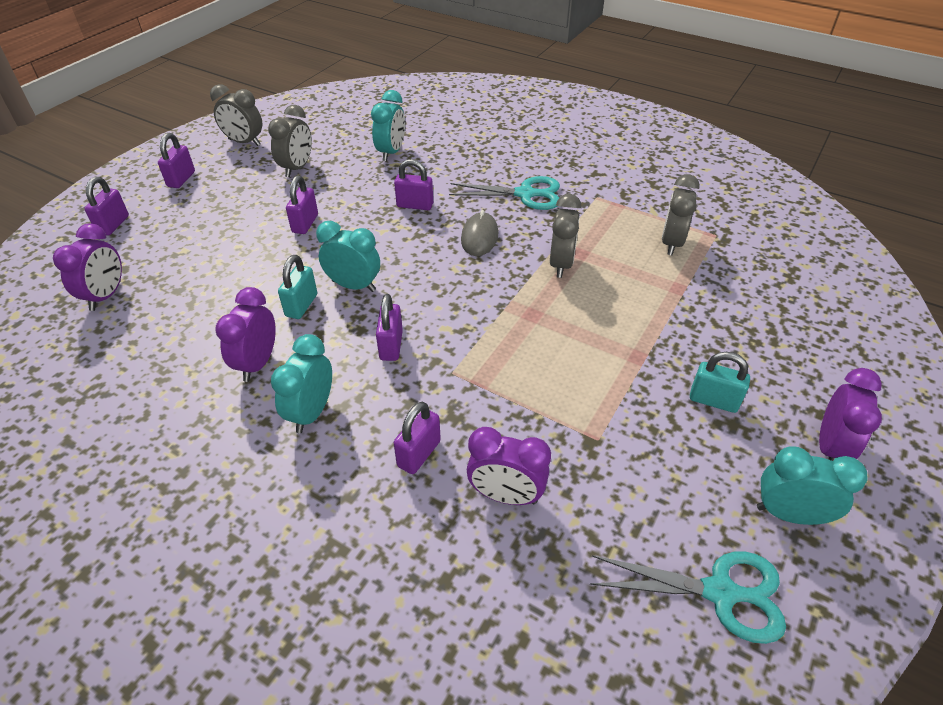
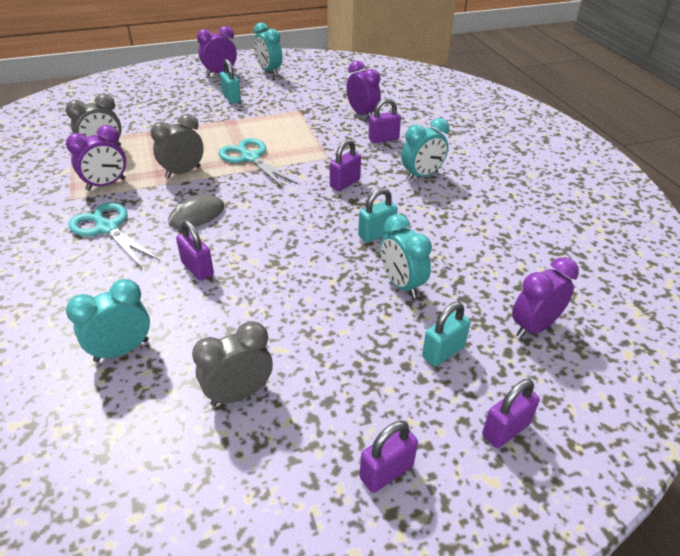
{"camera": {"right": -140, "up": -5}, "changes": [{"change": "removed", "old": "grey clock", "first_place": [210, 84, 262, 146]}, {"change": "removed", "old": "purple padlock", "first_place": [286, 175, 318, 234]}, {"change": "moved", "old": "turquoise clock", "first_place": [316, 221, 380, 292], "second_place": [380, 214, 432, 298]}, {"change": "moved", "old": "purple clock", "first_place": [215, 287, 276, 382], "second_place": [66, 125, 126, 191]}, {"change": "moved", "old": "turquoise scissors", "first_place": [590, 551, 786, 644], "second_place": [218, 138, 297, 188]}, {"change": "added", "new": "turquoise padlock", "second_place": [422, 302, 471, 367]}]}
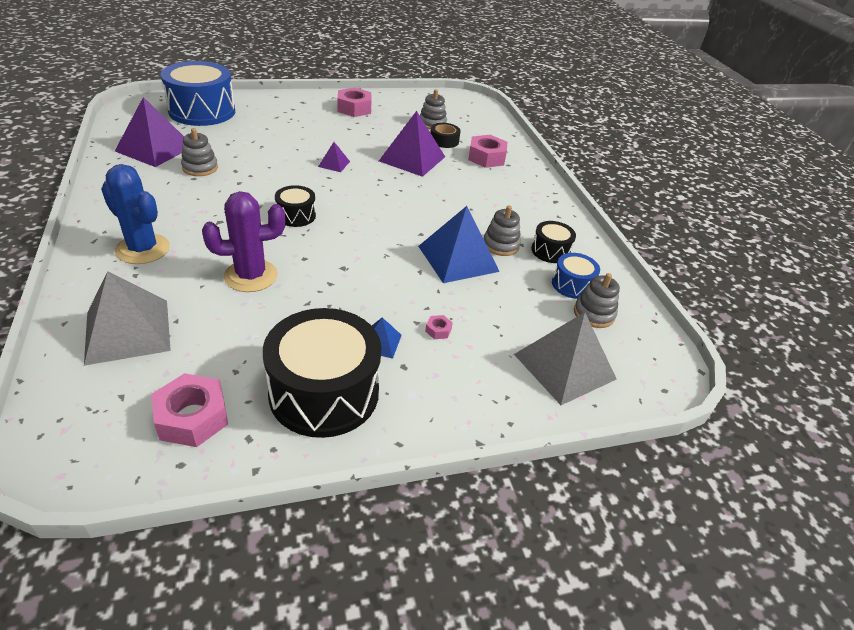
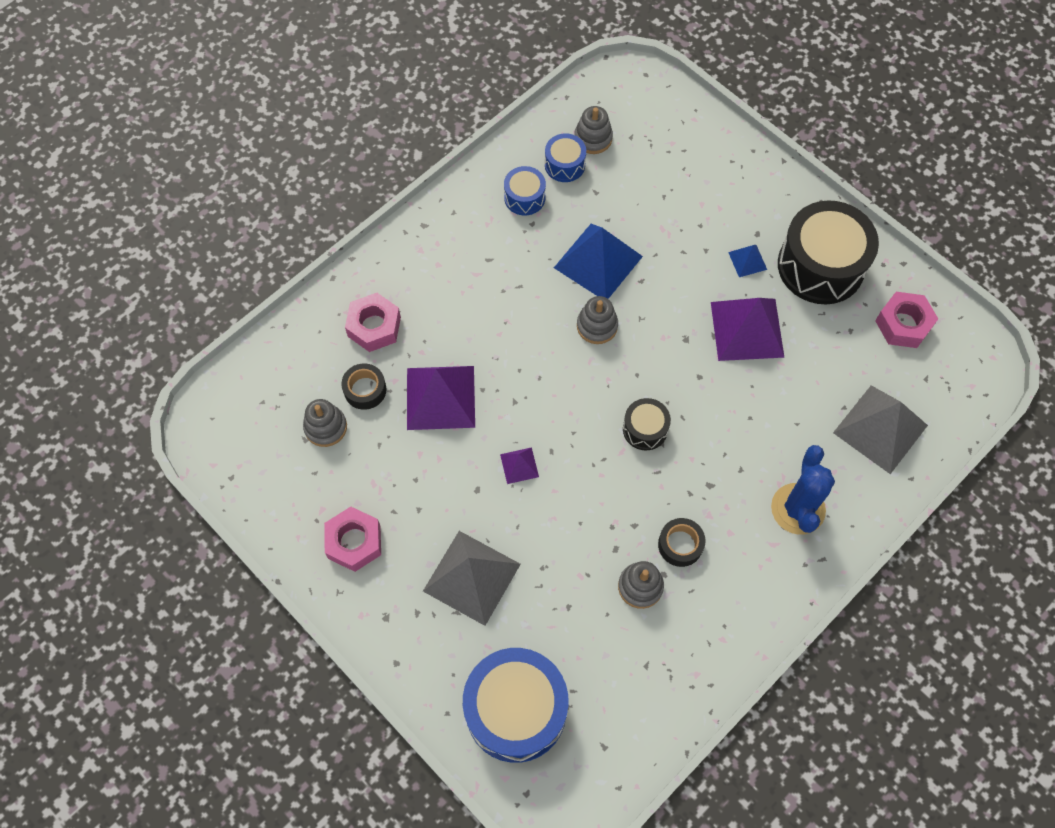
{"camera": {"right": -115, "up": 25}, "changes": [{"change": "moved", "old": "purple pyramid", "first_place": [115, 97, 184, 167], "second_place": [711, 298, 785, 361]}, {"change": "removed", "old": "purple cactus", "first_place": [202, 191, 285, 292]}, {"change": "moved", "old": "grey stacking toy", "first_place": [484, 205, 521, 256], "second_place": [577, 296, 618, 344]}, {"change": "recoloured", "old": "black drum", "new": "blue drum", "first_place": [531, 221, 576, 263], "second_place": [504, 166, 546, 215]}, {"change": "moved", "old": "grey pyramid", "first_place": [514, 312, 617, 405], "second_place": [423, 531, 521, 626]}, {"change": "removed", "old": "pink nut", "first_place": [425, 315, 453, 339]}, {"change": "added", "new": "black tape", "second_place": [658, 518, 705, 567]}]}
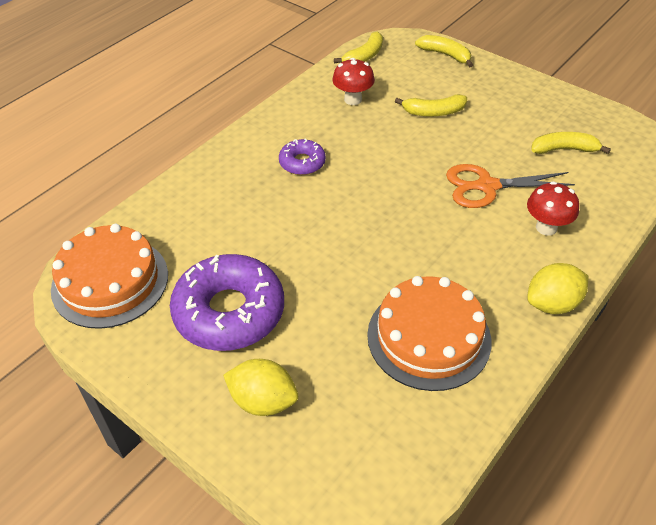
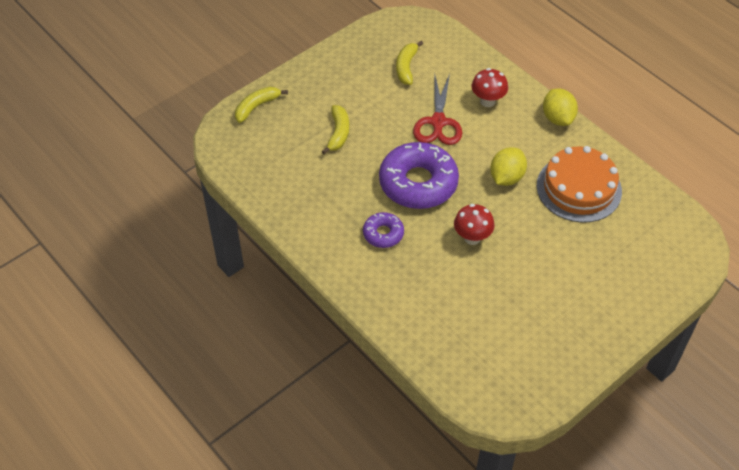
{"camera": {"right": -80, "up": 5}, "changes": [{"change": "removed", "old": "yellow banana", "first_place": [334, 31, 383, 64]}, {"change": "moved", "old": "red mushroom", "first_place": [332, 58, 375, 105], "second_place": [454, 204, 495, 245]}, {"change": "recoloured", "old": "orange scissors", "new": "red scissors", "first_place": [446, 164, 575, 208], "second_place": [413, 73, 462, 145]}, {"change": "removed", "old": "orange cake", "first_place": [51, 224, 168, 329]}, {"change": "moved", "old": "purple donut", "first_place": [170, 254, 284, 351], "second_place": [379, 142, 459, 209]}, {"change": "moved", "old": "yellow lemon", "first_place": [223, 359, 298, 416], "second_place": [490, 147, 527, 186]}]}
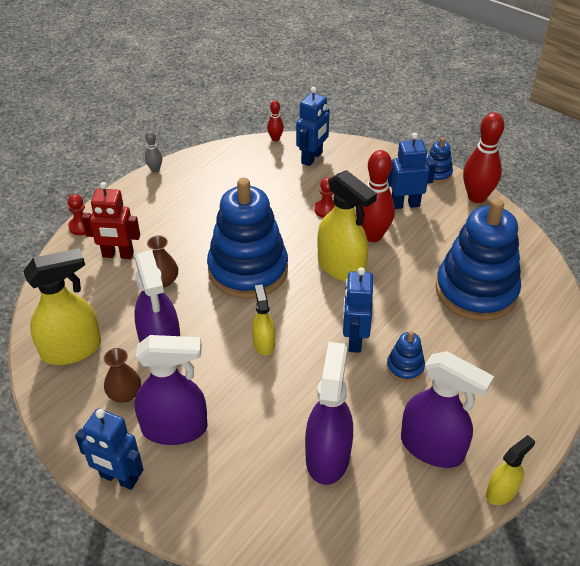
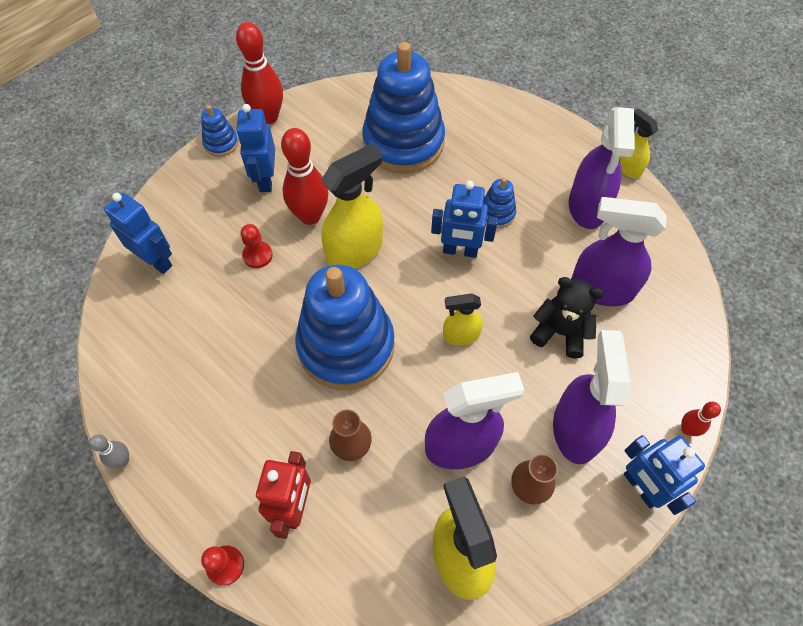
{"camera": {"right": -85, "up": 15}, "changes": [{"change": "moved", "old": "red bowling pin", "first_place": [267, 100, 284, 141], "second_place": [681, 402, 721, 436]}, {"change": "turned", "old": "purple spray bottle", "first_place": [401, 351, 494, 468], "second_place": [569, 107, 635, 229], "degrees": 150}, {"change": "turned", "old": "blue robot", "first_place": [75, 409, 144, 490], "second_place": [624, 435, 705, 515], "degrees": 120}, {"change": "added", "new": "black teddy bear", "second_place": [530, 277, 604, 359]}]}
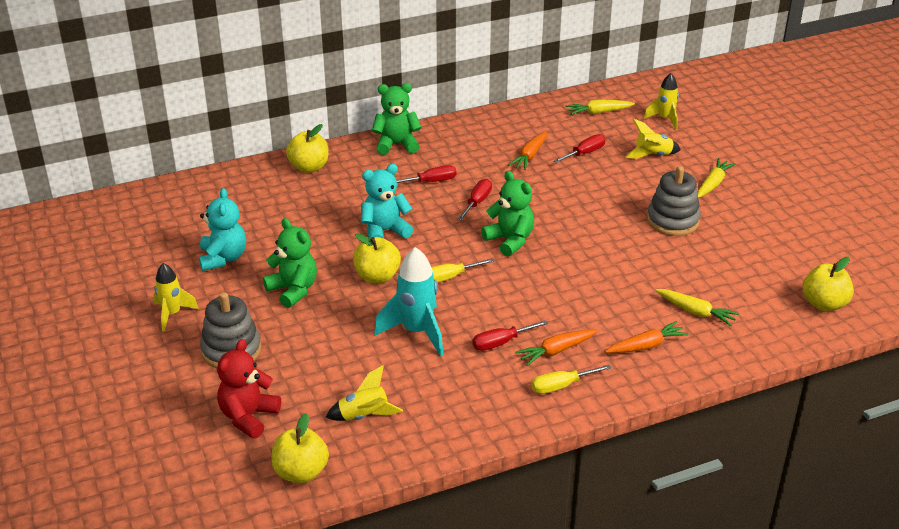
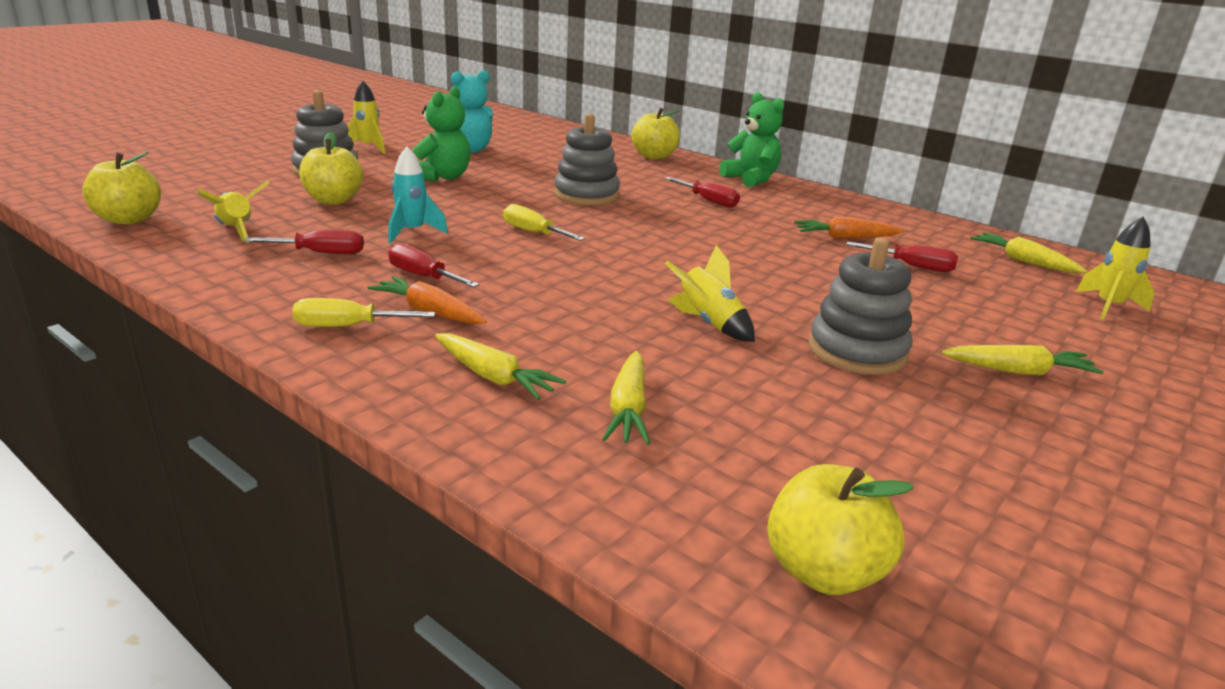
{"camera": {"right": 60, "up": -10}, "changes": [{"change": "moved", "old": "yellow rocket", "first_place": [625, 119, 681, 159], "second_place": [665, 245, 755, 342]}, {"change": "replaced", "old": "turquoise teddy bear", "new": "grey stacking toy", "first_place": [361, 164, 414, 239], "second_place": [554, 113, 620, 206]}, {"change": "removed", "old": "green teddy bear", "first_place": [481, 171, 534, 257]}, {"change": "moved", "old": "red screwdriver", "first_place": [457, 179, 492, 221], "second_place": [243, 229, 364, 254]}, {"change": "moved", "old": "yellow apple", "first_place": [353, 233, 401, 283], "second_place": [299, 132, 363, 205]}, {"change": "resized", "old": "turquoise rocket", "first_place": [374, 247, 444, 356], "second_place": [388, 147, 448, 244], "factor": 0.62}, {"change": "recoloured", "old": "orange carrot", "new": "yellow carrot", "first_place": [605, 321, 688, 353], "second_place": [435, 333, 566, 400]}, {"change": "removed", "old": "red teddy bear", "first_place": [217, 339, 281, 439]}, {"change": "turned", "old": "yellow screwdriver", "first_place": [531, 364, 611, 394], "second_place": [292, 298, 435, 327], "degrees": -45}]}
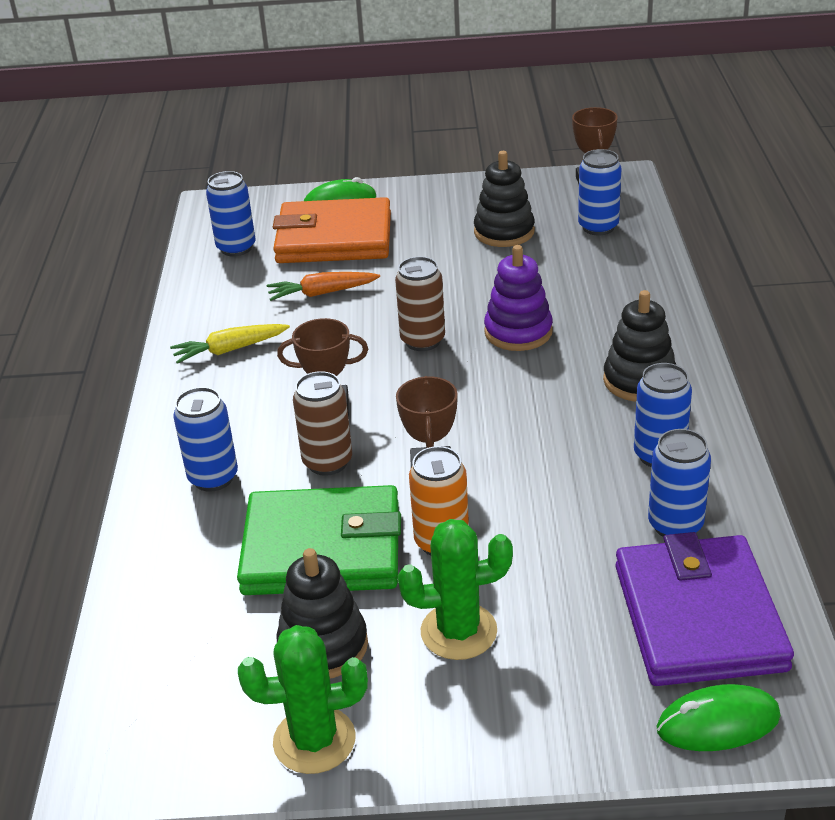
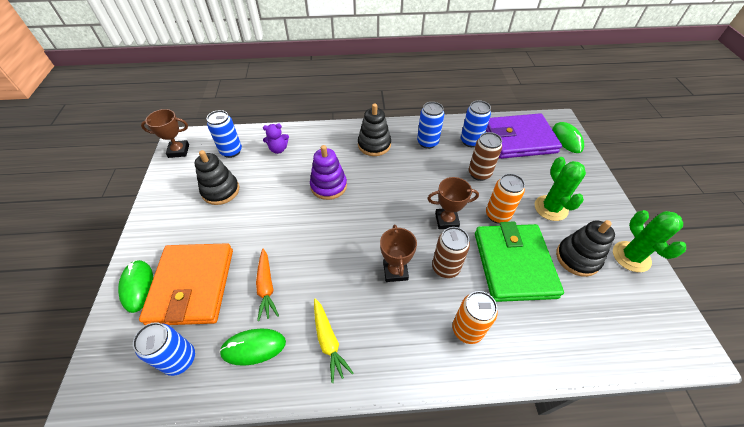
{"camera": {"right": -95, "up": 15}, "changes": [{"change": "moved", "old": "brown can", "first_place": [395, 256, 445, 351], "second_place": [469, 132, 502, 181]}, {"change": "recoloured", "old": "blue can", "new": "orange can", "first_place": [173, 387, 238, 492], "second_place": [453, 291, 498, 344]}, {"change": "added", "new": "purple teddy bear", "second_place": [263, 124, 289, 154]}, {"change": "added", "new": "green mouse", "second_place": [219, 329, 286, 366]}]}
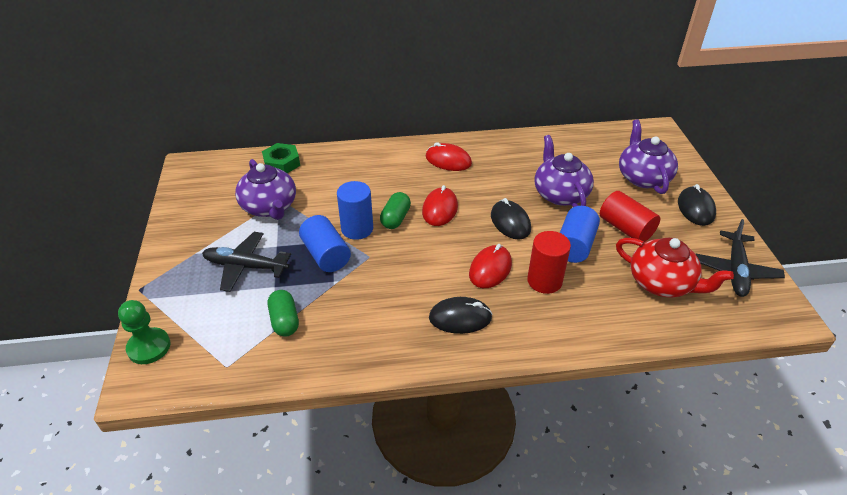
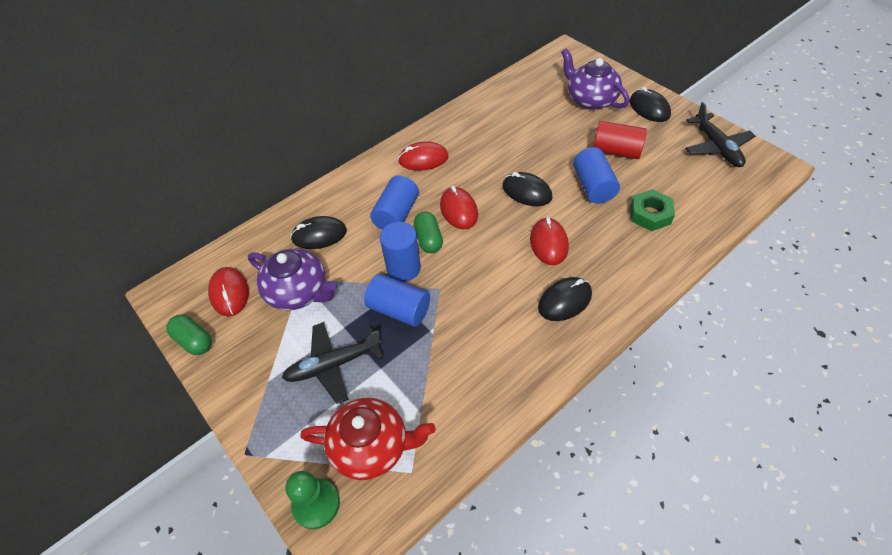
{"camera": {"right": -30, "up": 10}, "changes": [{"change": "removed", "old": "purple teapot", "first_place": [534, 135, 594, 207]}, {"change": "moved", "old": "green nut", "first_place": [262, 143, 300, 173], "second_place": [630, 189, 675, 231]}, {"change": "removed", "old": "red cylinder", "first_place": [527, 231, 571, 294]}, {"change": "moved", "old": "red teapot", "first_place": [616, 238, 734, 298], "second_place": [300, 398, 435, 480]}, {"change": "moved", "old": "green capsule", "first_place": [268, 290, 299, 337], "second_place": [166, 315, 212, 355]}, {"change": "added", "new": "blue cylinder", "second_place": [370, 175, 419, 230]}, {"change": "added", "new": "black mouse", "second_place": [290, 216, 347, 249]}, {"change": "added", "new": "red mouse", "second_place": [208, 267, 249, 316]}]}
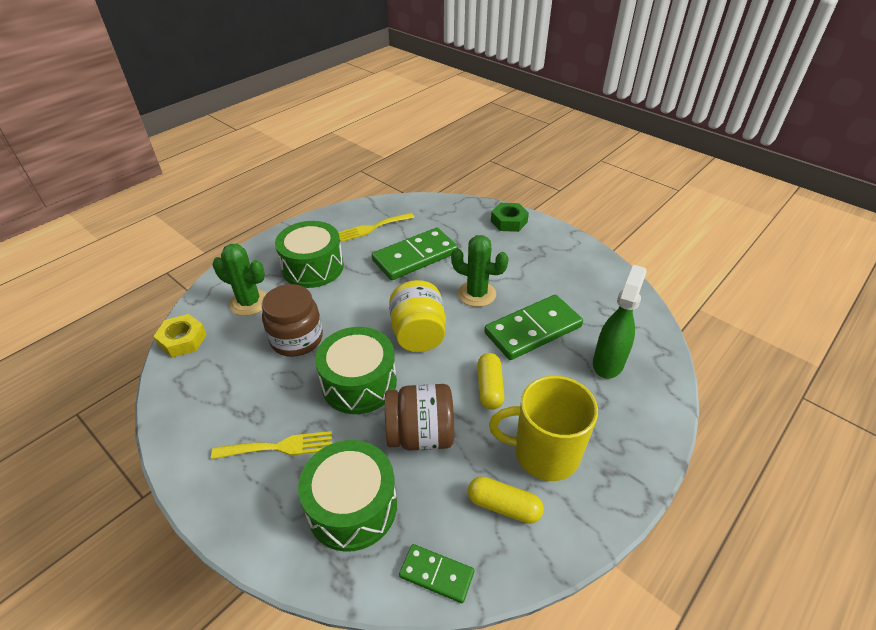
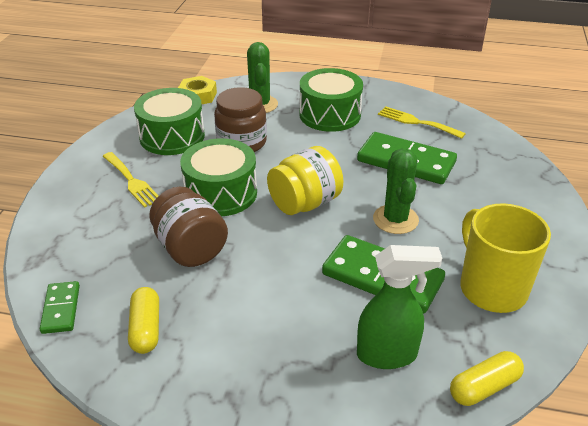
{"camera": {"right": 60, "up": -5}, "changes": [{"change": "removed", "old": "green nut", "first_place": [491, 203, 529, 232]}, {"change": "moved", "old": "yellow capsule", "first_place": [477, 353, 504, 410], "second_place": [450, 351, 524, 406]}, {"change": "moved", "old": "yellow mug", "first_place": [489, 376, 598, 481], "second_place": [460, 203, 551, 313]}, {"change": "moved", "old": "green drum", "first_place": [298, 440, 397, 552], "second_place": [134, 88, 205, 155]}]}
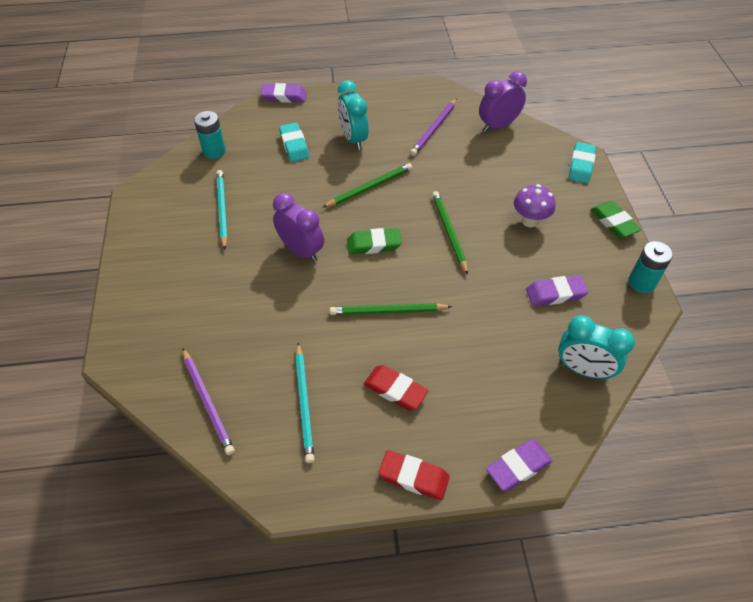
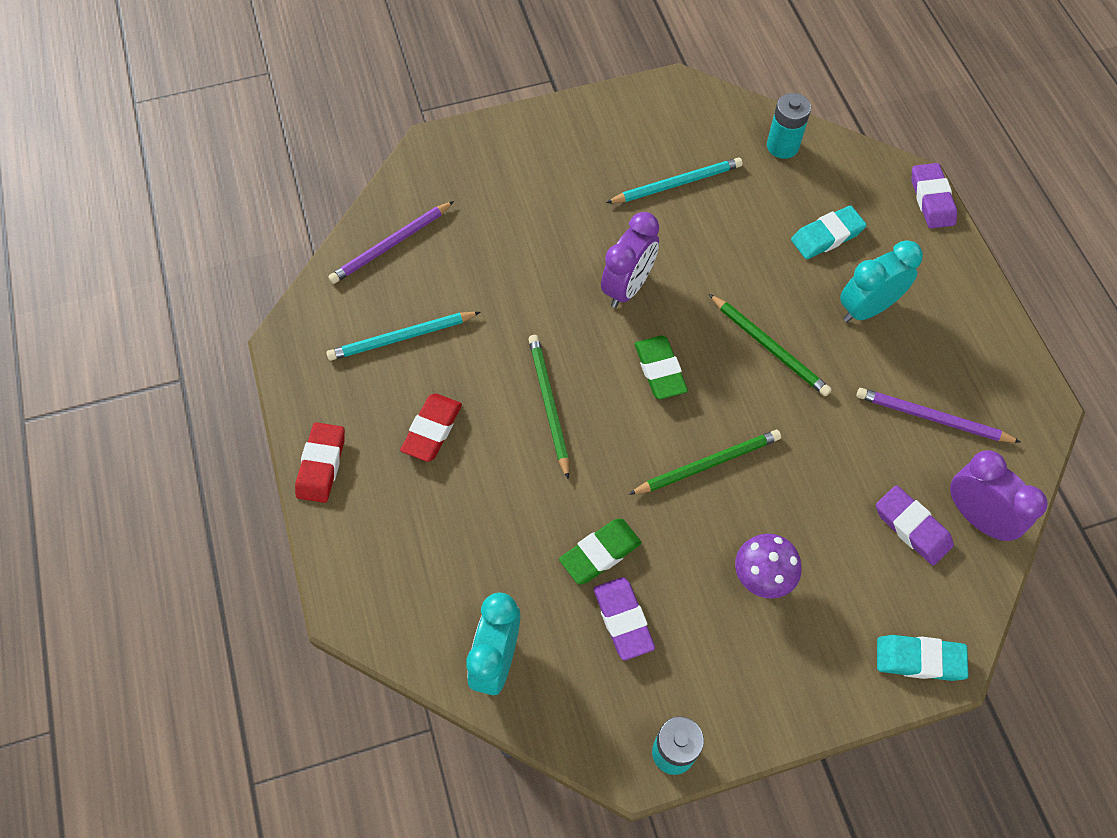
{"camera": {"right": 80, "up": 10}, "changes": [{"change": "moved", "old": "green eraser", "first_place": [591, 201, 641, 238], "second_place": [559, 519, 642, 584]}, {"change": "moved", "old": "purple eraser", "first_place": [486, 440, 552, 491], "second_place": [876, 485, 954, 565]}]}
